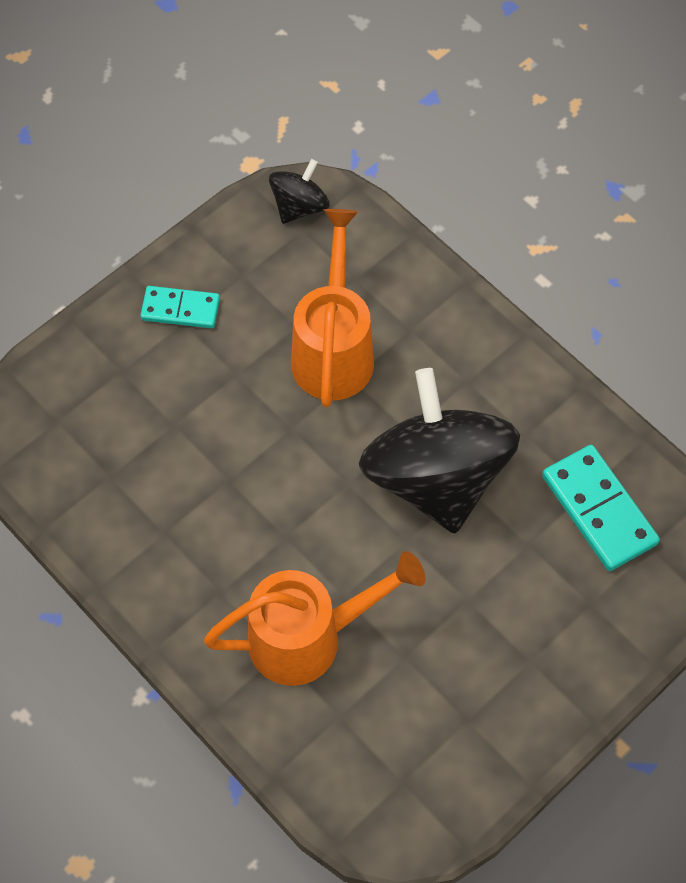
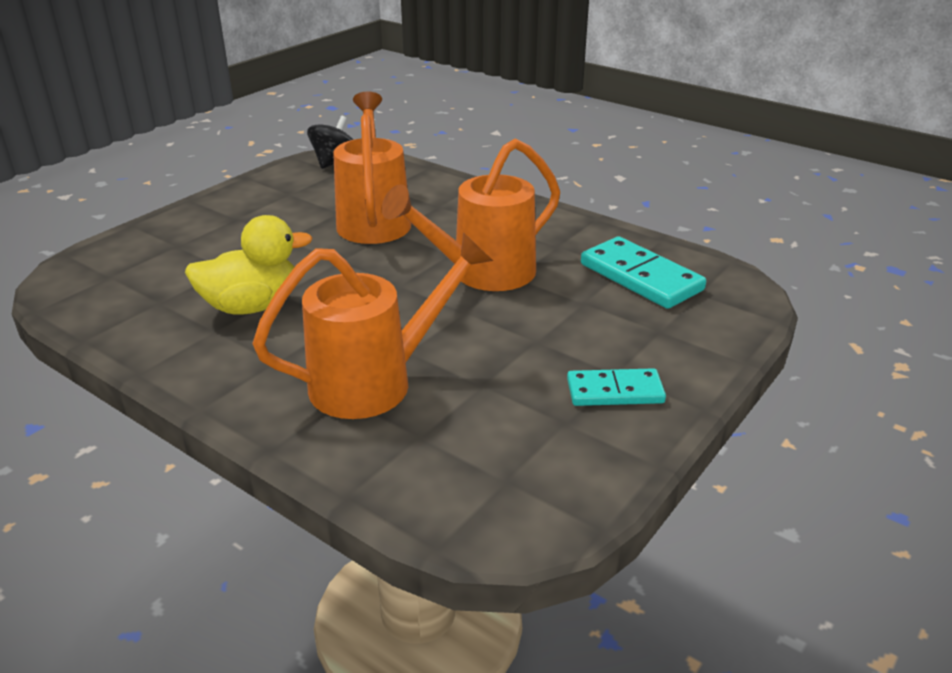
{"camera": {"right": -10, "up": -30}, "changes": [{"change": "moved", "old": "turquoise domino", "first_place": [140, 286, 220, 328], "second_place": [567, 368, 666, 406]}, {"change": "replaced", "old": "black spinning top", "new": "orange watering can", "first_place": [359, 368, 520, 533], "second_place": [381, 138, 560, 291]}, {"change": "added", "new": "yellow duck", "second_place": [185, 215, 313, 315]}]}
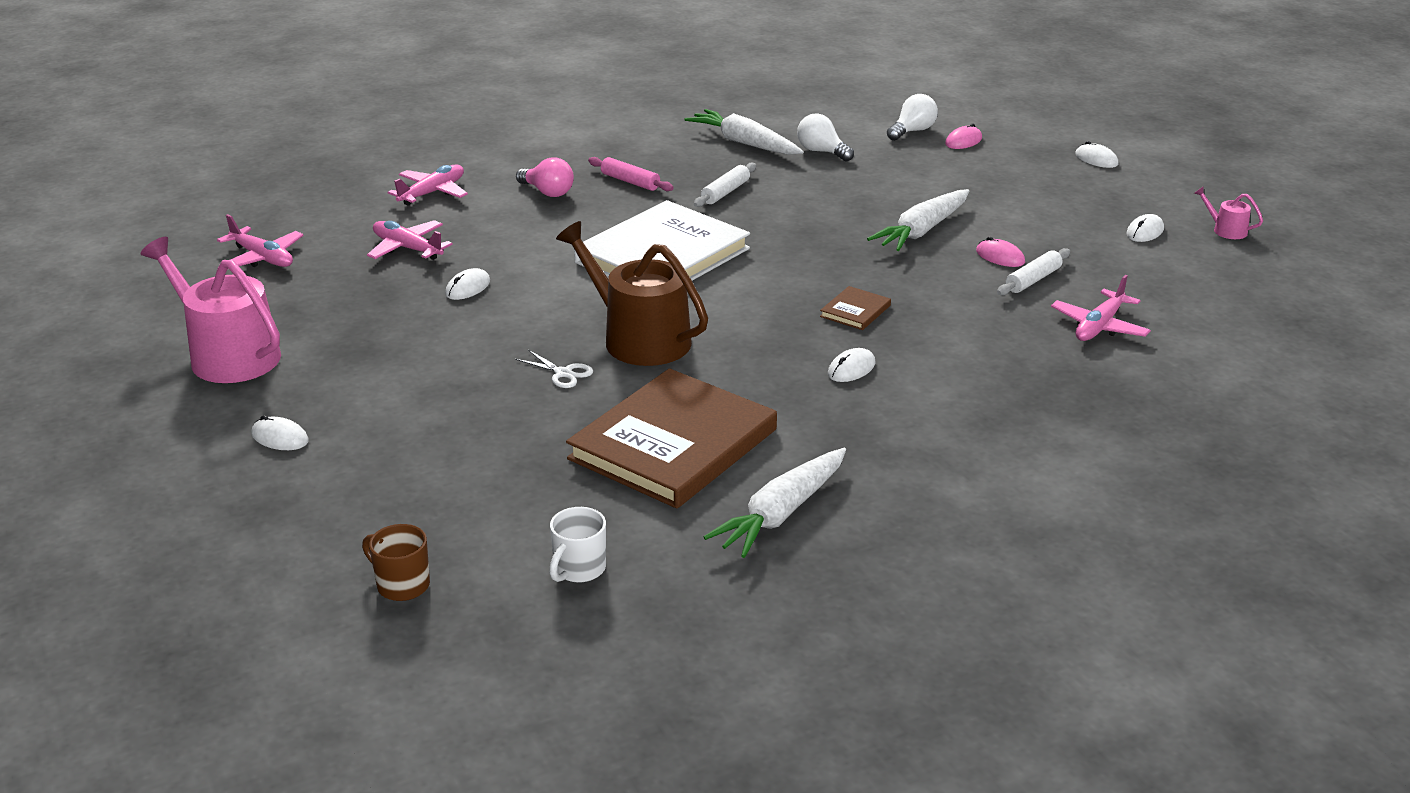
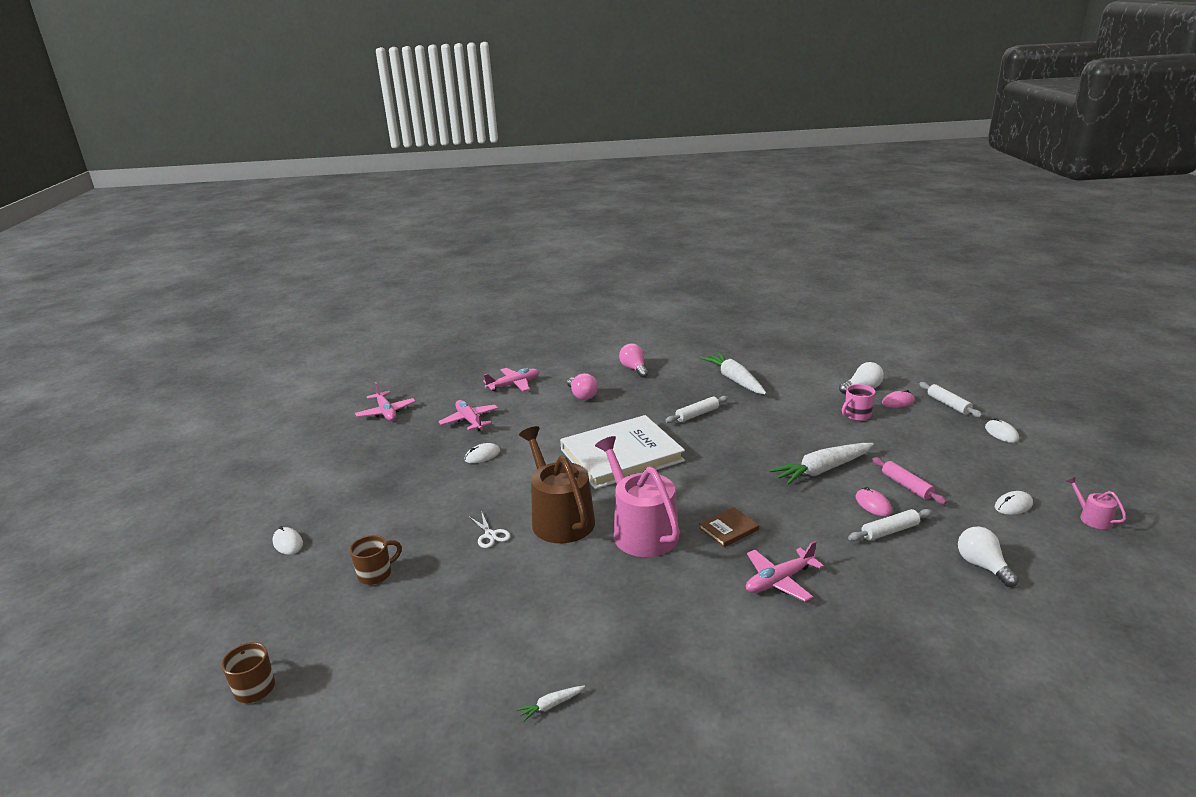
{"camera": {"right": 25, "up": -5}, "changes": [{"change": "moved", "old": "white light bulb", "first_place": [797, 113, 854, 162], "second_place": [958, 526, 1019, 587]}, {"change": "moved", "old": "pink rolling pin", "first_place": [588, 157, 674, 191], "second_place": [872, 457, 947, 505]}, {"change": "moved", "old": "pink watering can", "first_place": [141, 237, 281, 383], "second_place": [595, 436, 680, 557]}, {"change": "moved", "old": "pink plane", "first_place": [1051, 275, 1151, 341], "second_place": [746, 541, 824, 602]}, {"change": "removed", "old": "white mouse", "first_place": [828, 348, 875, 382]}, {"change": "removed", "old": "brown book", "first_place": [566, 368, 777, 509]}, {"change": "resized", "old": "white carrot", "first_place": [704, 448, 846, 558], "second_place": [516, 685, 585, 722], "factor": 0.42}, {"change": "removed", "old": "white mug", "first_place": [549, 507, 606, 583]}, {"change": "added", "new": "pink light bulb", "second_place": [619, 343, 649, 378]}, {"change": "added", "new": "white rolling pin", "second_place": [919, 382, 983, 417]}, {"change": "added", "new": "pink mug", "second_place": [842, 384, 876, 421]}, {"change": "added", "new": "brown mug", "second_place": [350, 535, 402, 585]}]}
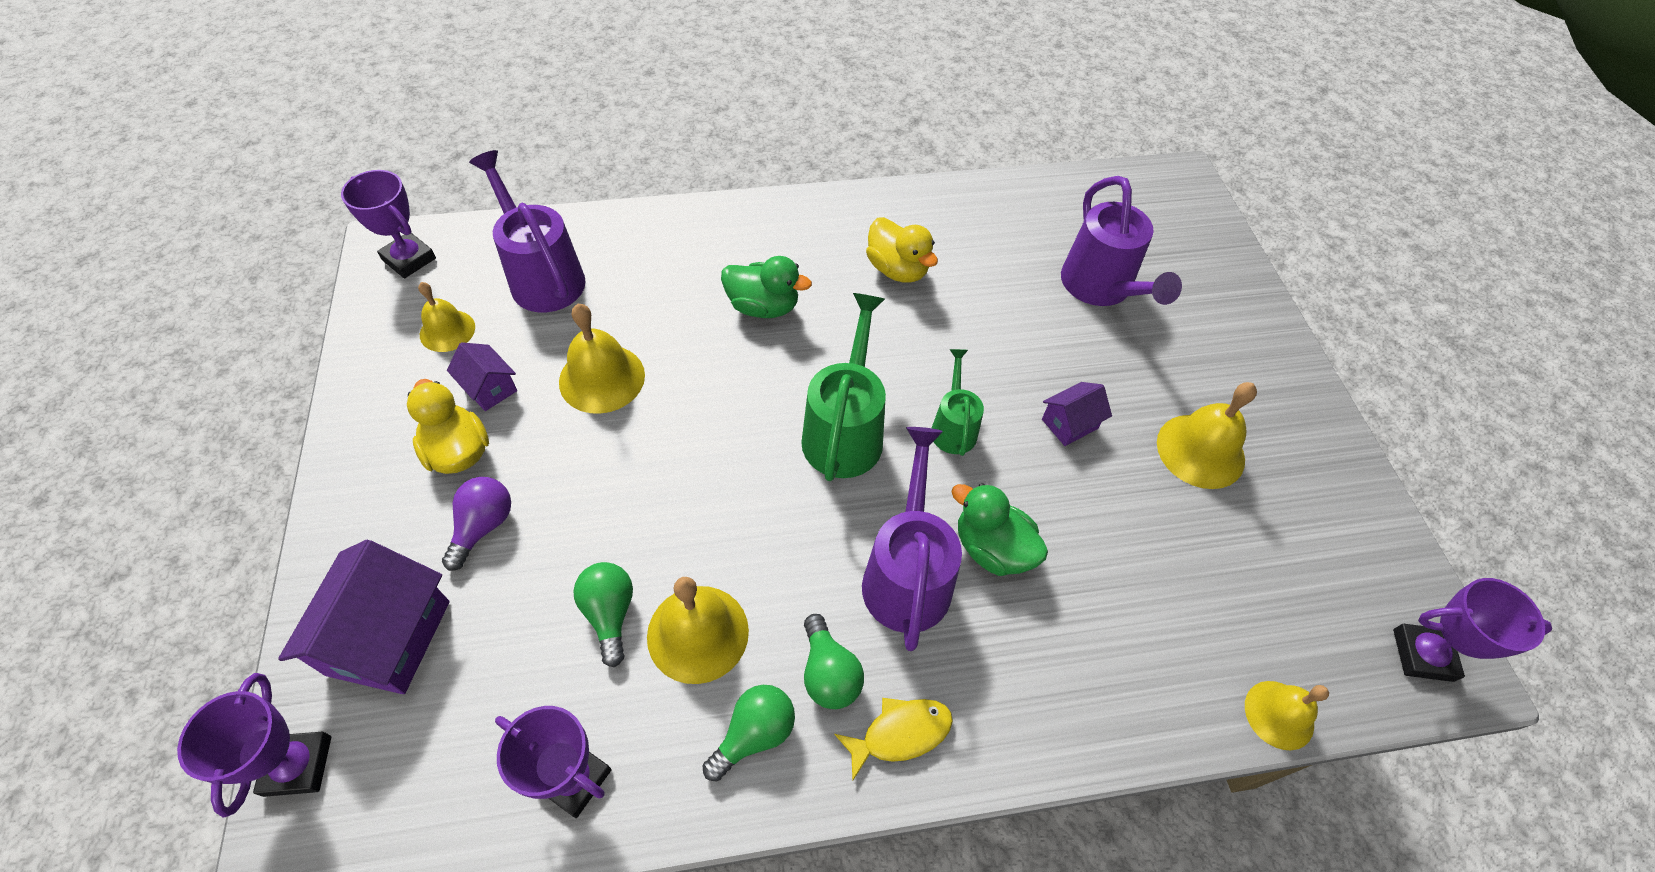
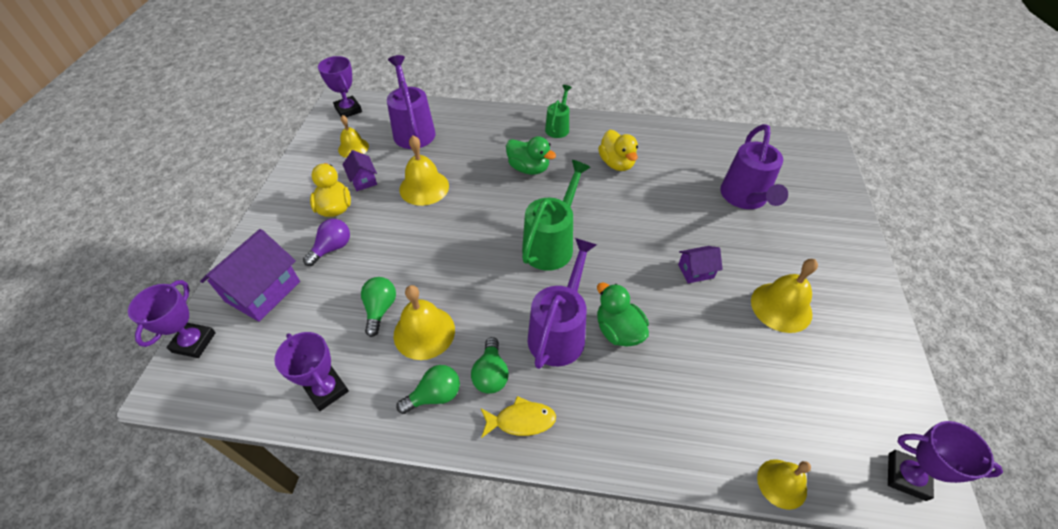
{"camera": {"right": 20, "up": -5}, "changes": [{"change": "moved", "old": "green watering can", "first_place": [932, 349, 984, 456], "second_place": [545, 85, 572, 138]}]}
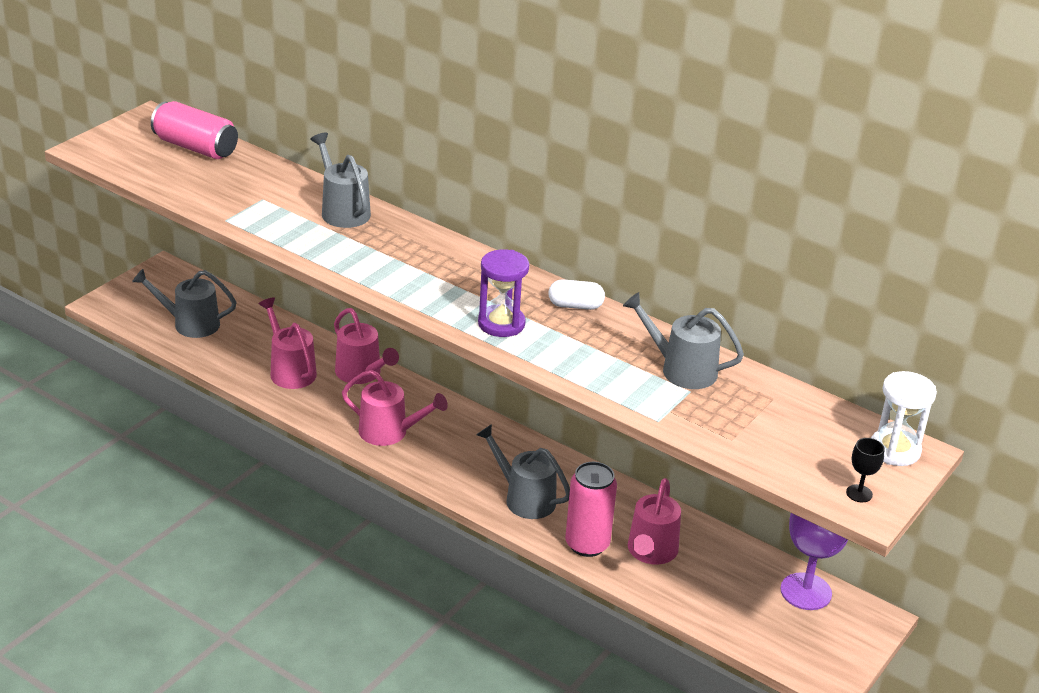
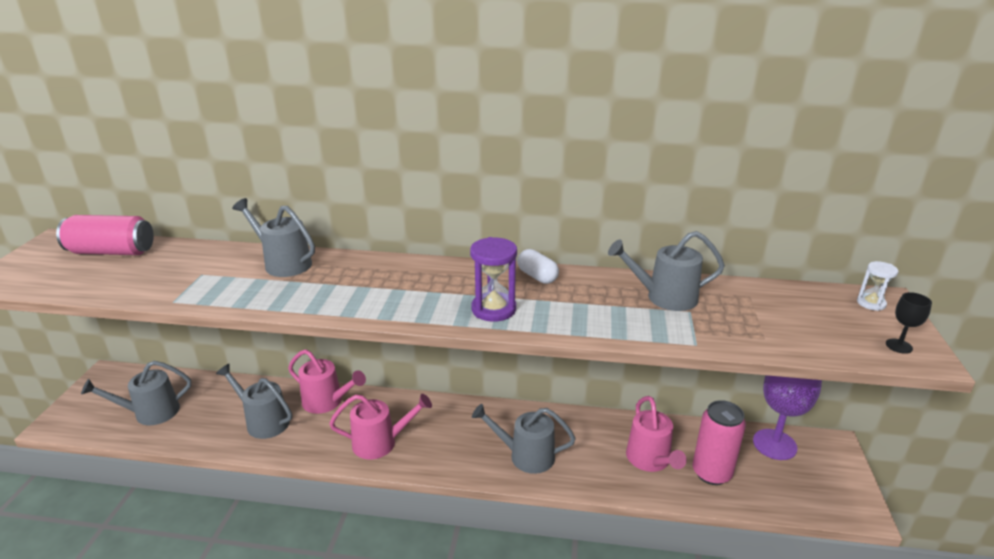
{"camera": {"right": -25, "up": -5}, "changes": [{"change": "turned", "old": "white capsule", "first_place": [548, 279, 605, 310], "second_place": [517, 249, 559, 284], "degrees": 75}, {"change": "recoloured", "old": "pink watering can", "new": "grey watering can", "first_place": [259, 297, 317, 389], "second_place": [216, 364, 292, 439]}, {"change": "resized", "old": "white hourglass", "first_place": [871, 371, 937, 466], "second_place": [857, 261, 898, 311], "factor": 0.6}, {"change": "moved", "old": "pink can", "first_place": [565, 462, 617, 557], "second_place": [693, 400, 746, 485]}]}
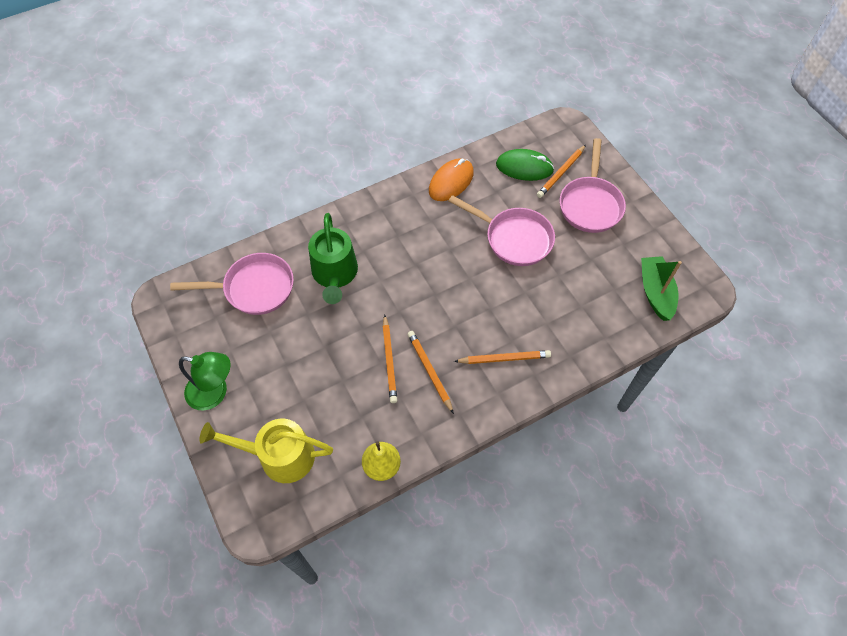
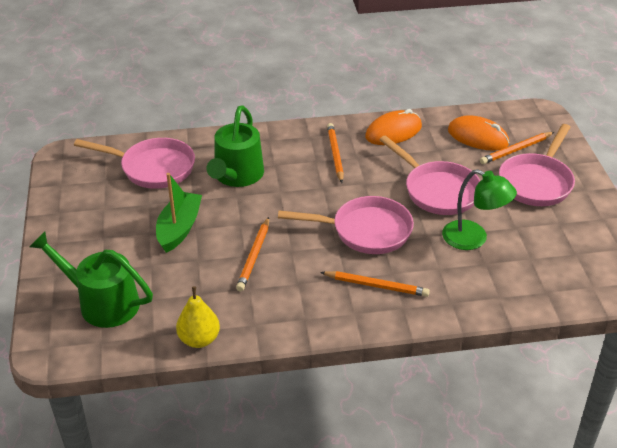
{"camera": {"right": 20, "up": -20}, "changes": [{"change": "recoloured", "old": "green mouse", "new": "orange mouse", "first_place": [496, 149, 554, 181], "second_place": [448, 115, 509, 151]}, {"change": "moved", "old": "green boat", "first_place": [641, 256, 682, 321], "second_place": [156, 173, 202, 253]}, {"change": "moved", "old": "orange pencil", "first_place": [407, 331, 454, 414], "second_place": [327, 123, 344, 183]}, {"change": "moved", "old": "green lamp", "first_place": [179, 352, 231, 411], "second_place": [442, 169, 517, 250]}, {"change": "recoloured", "old": "yellow watering can", "new": "green watering can", "first_place": [199, 419, 333, 483], "second_place": [29, 231, 153, 328]}, {"change": "added", "new": "pink pan", "second_place": [278, 196, 414, 254]}]}
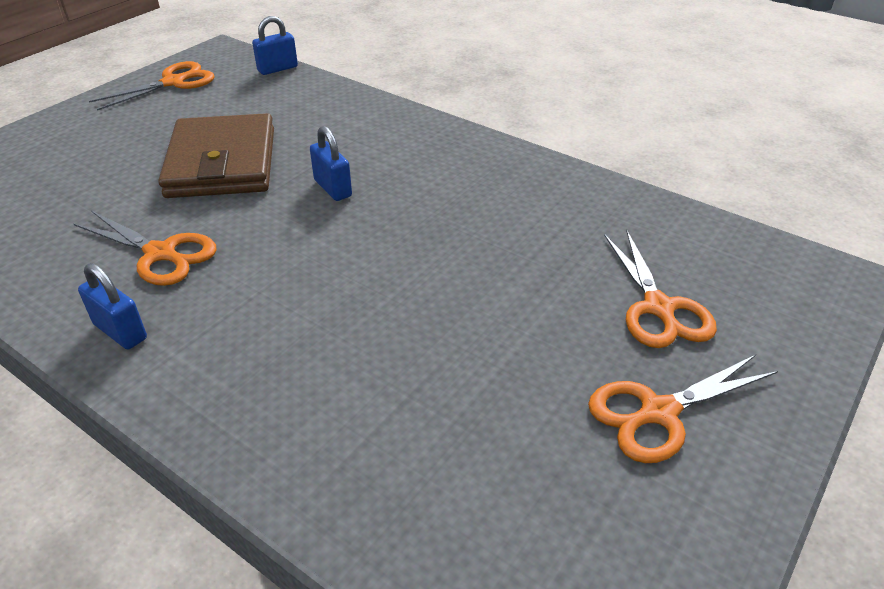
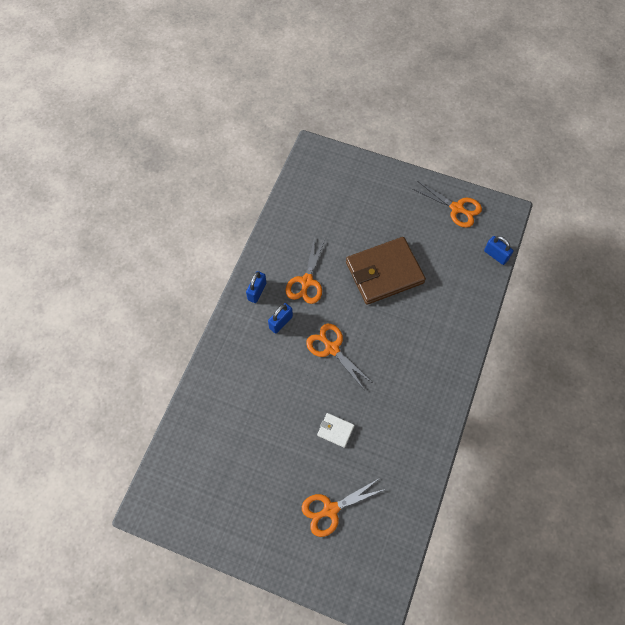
{"camera": {"right": 75, "up": 25}, "changes": [{"change": "moved", "old": "blue padlock", "first_place": [310, 126, 352, 201], "second_place": [268, 303, 293, 334]}, {"change": "moved", "old": "orange scissors", "first_place": [588, 355, 778, 463], "second_place": [306, 324, 371, 389]}, {"change": "added", "new": "white wallet", "second_place": [317, 413, 354, 448]}]}
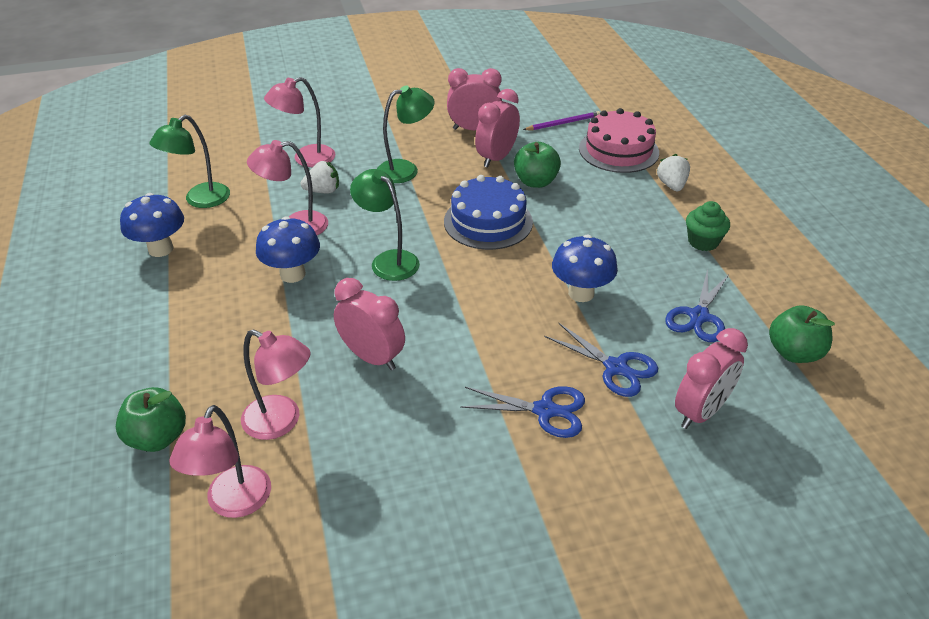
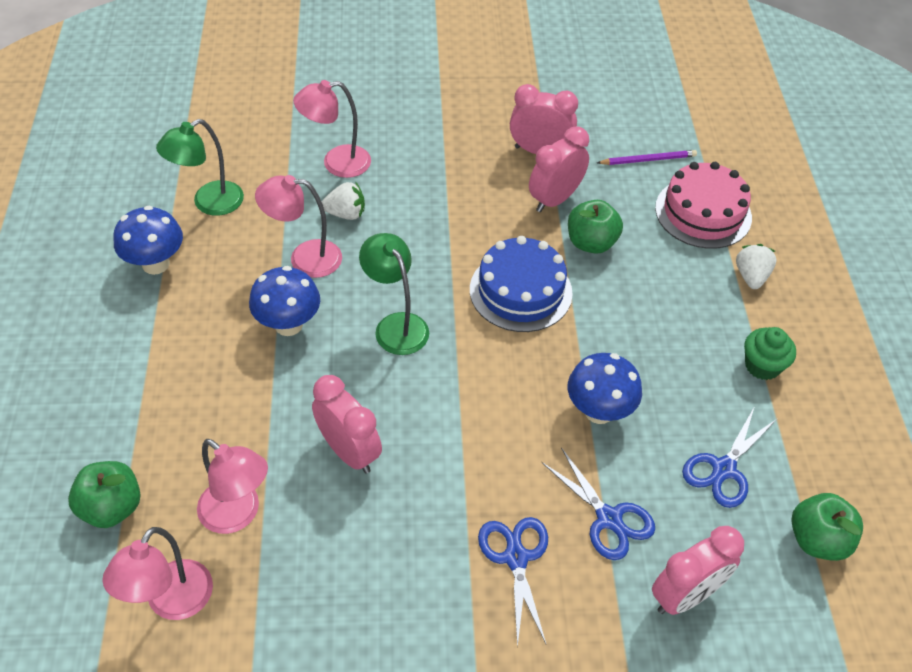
{"camera": {"right": 10, "up": 10}, "changes": [{"change": "removed", "old": "green lamp", "first_place": [377, 85, 435, 183]}, {"change": "turned", "old": "blue scissors", "first_place": [460, 386, 585, 438], "second_place": [478, 517, 548, 648], "degrees": -120}]}
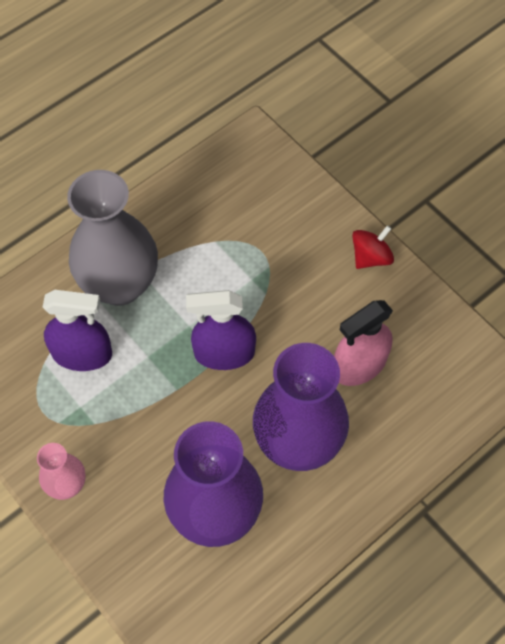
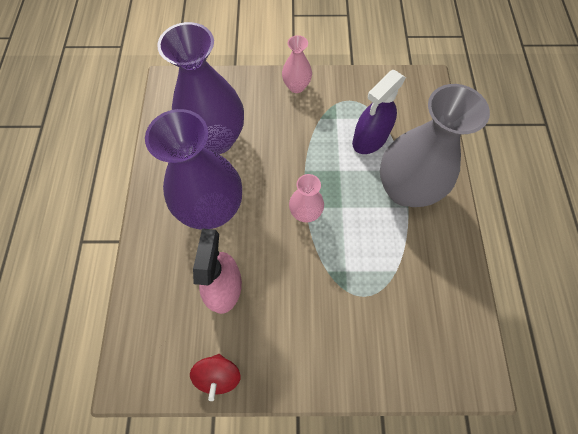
{"camera": {"right": 130, "up": 5}, "changes": [{"change": "moved", "old": "red spinning top", "first_place": [352, 225, 394, 269], "second_place": [190, 354, 241, 401]}, {"change": "replaced", "old": "purple spray bottle", "new": "pink vase", "first_place": [186, 290, 256, 370], "second_place": [289, 174, 324, 222]}]}
